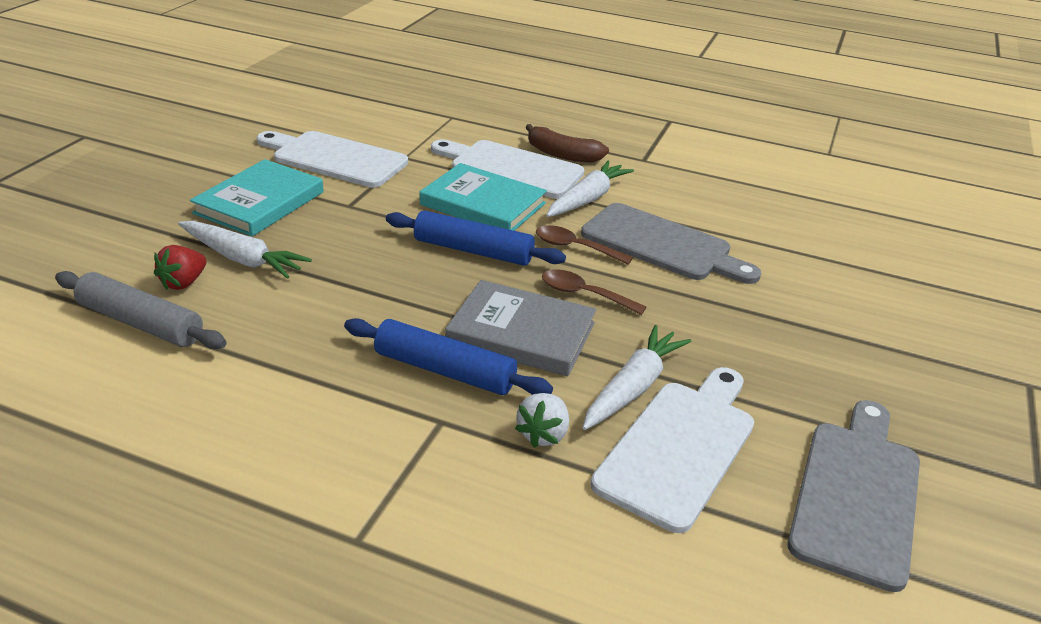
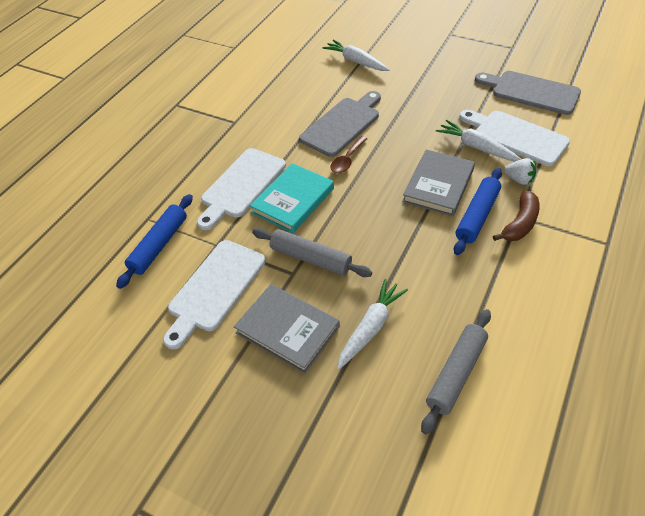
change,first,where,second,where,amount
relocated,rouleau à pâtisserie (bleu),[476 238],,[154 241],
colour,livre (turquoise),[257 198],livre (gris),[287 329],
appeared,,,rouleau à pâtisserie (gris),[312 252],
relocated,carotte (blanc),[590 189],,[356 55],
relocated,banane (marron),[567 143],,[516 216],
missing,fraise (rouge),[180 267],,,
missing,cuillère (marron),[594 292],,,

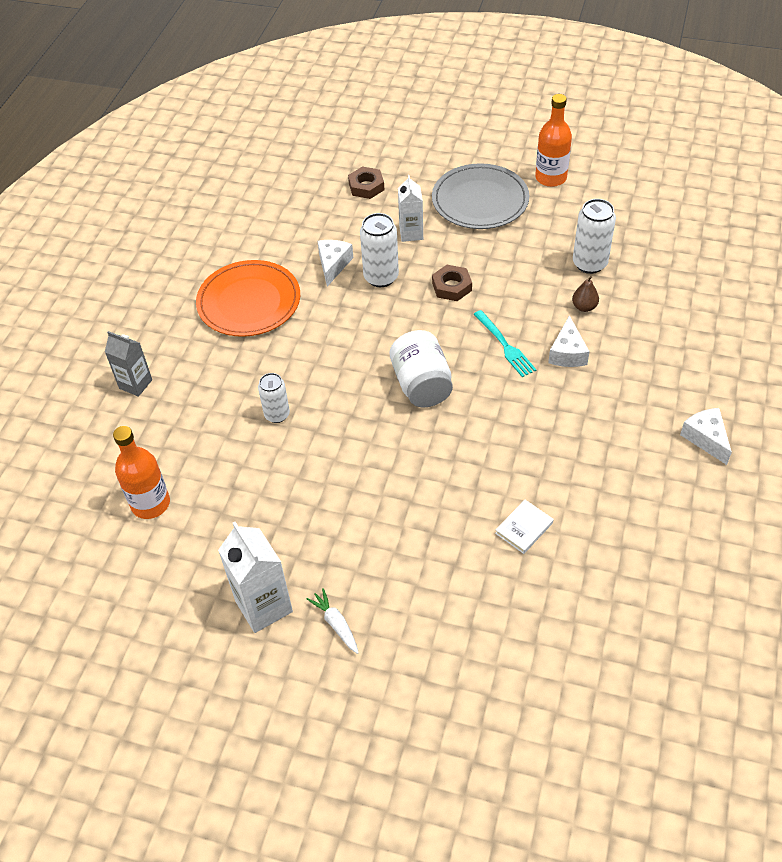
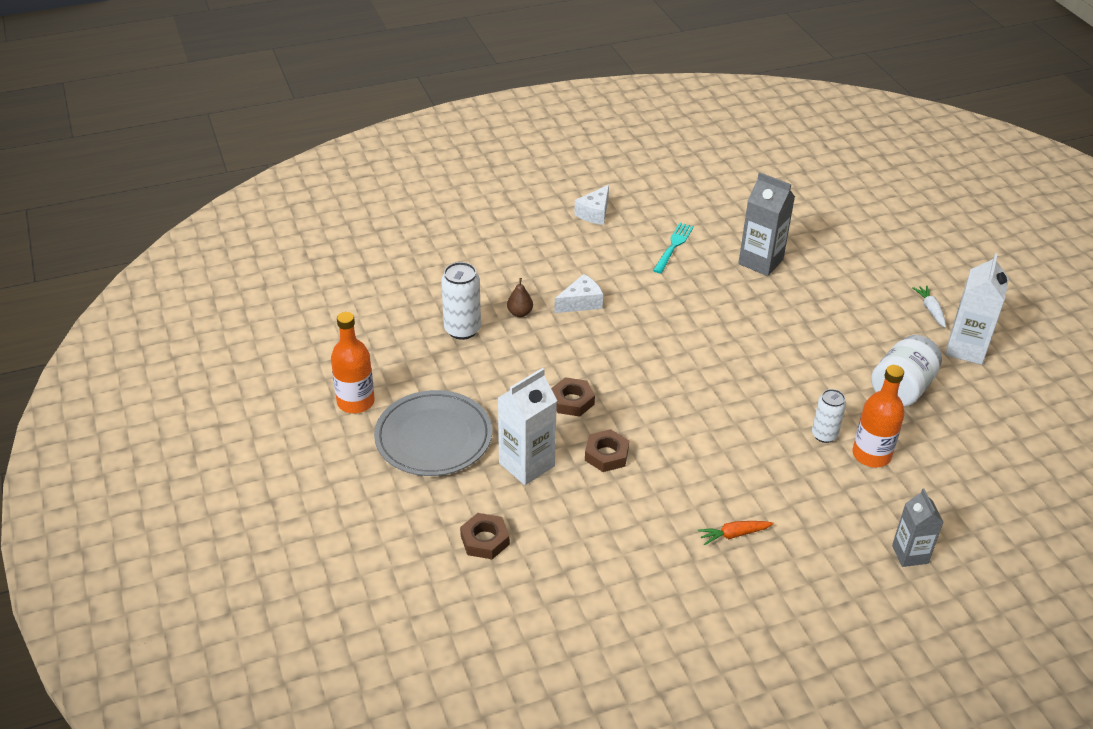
change,first,where,second,where,amount
size,brique de lait (blanc),[410 208],,[527 426],x1.53
exchanged,canette (blanc),[379 250],écrou (marron),[607 450],
relocated,fourchette (turquoise),[505 343],,[673 248],
exchanged,assiette (orange),[248 298],carotte (orange),[736 533],
exchanged,livre (blanc),[524 527],brique de lait (gris),[766 224],
relocated,bouteille (orange),[141 472],,[878 416],
relocated,bocal (blanc),[421 369],,[906 371],
spun,carotte (blanc),[333 621],,[929 306],150 degrees clockwise
missing,fromage (blanc),[335 263],,,

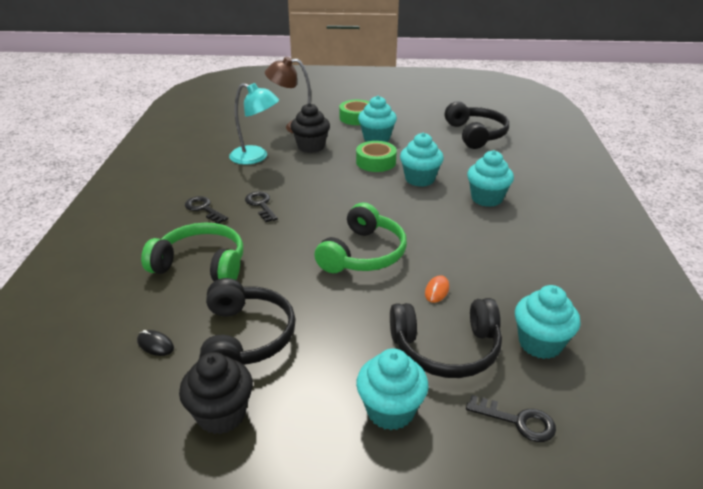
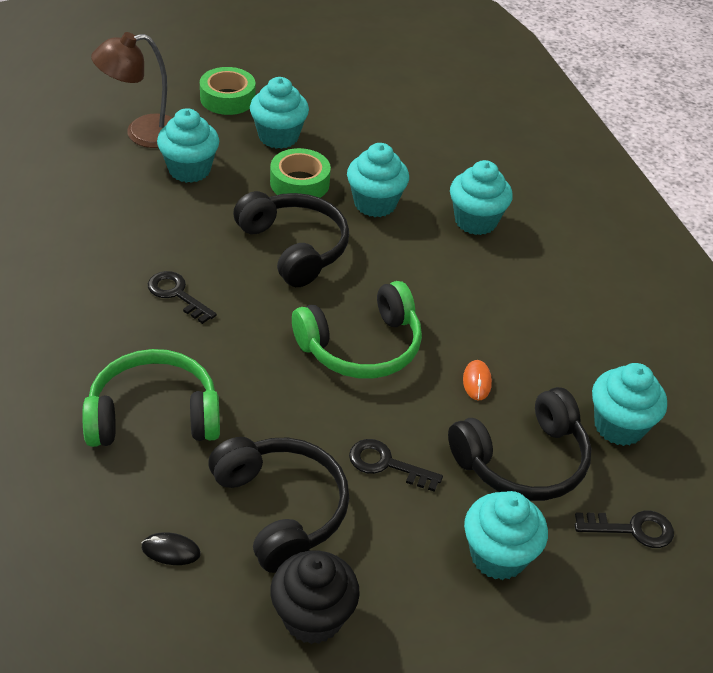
change,first,where,second,where,amount
colour,muffin (noir),[310 128],muffin (turquoise),[188 145],
relocated,casque audio (noir),[477 125],,[291 239],
spun,casque audio (vert),[360 237],,[357 330],60 degrees clockwise
relocated,clé (noir),[206 210],,[396 465],
missing,lampe (turquoise),[254 124],,,

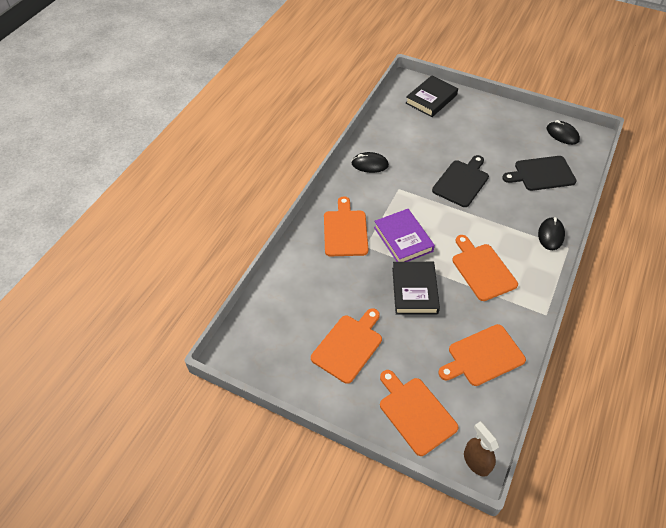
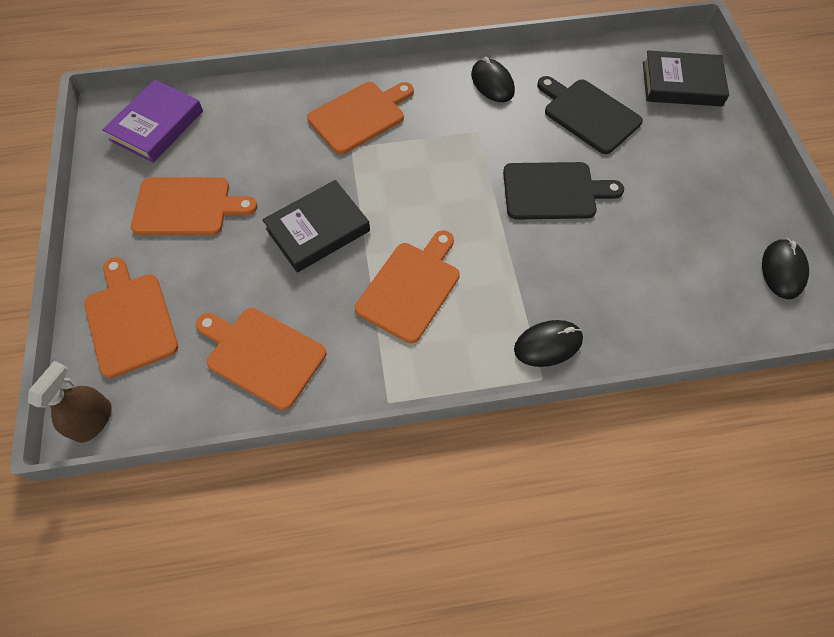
change,first,where,second,where,amount
spun,planche à découper (orange),[419 413],,[131 318],45 degrees counterclockwise
relocated,livre (violet),[404 235],,[152 121],
relocated,planche à découper (noir),[539 173],,[590 115],

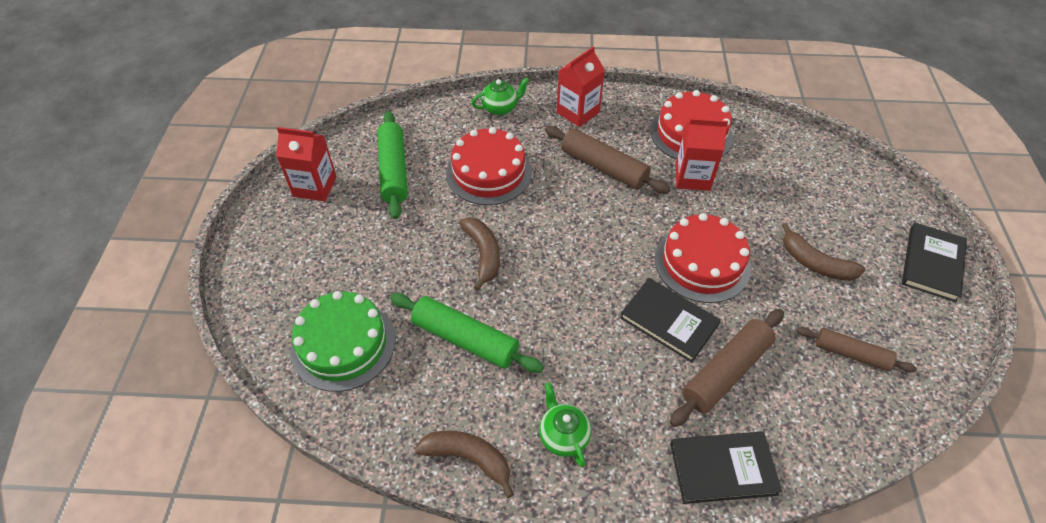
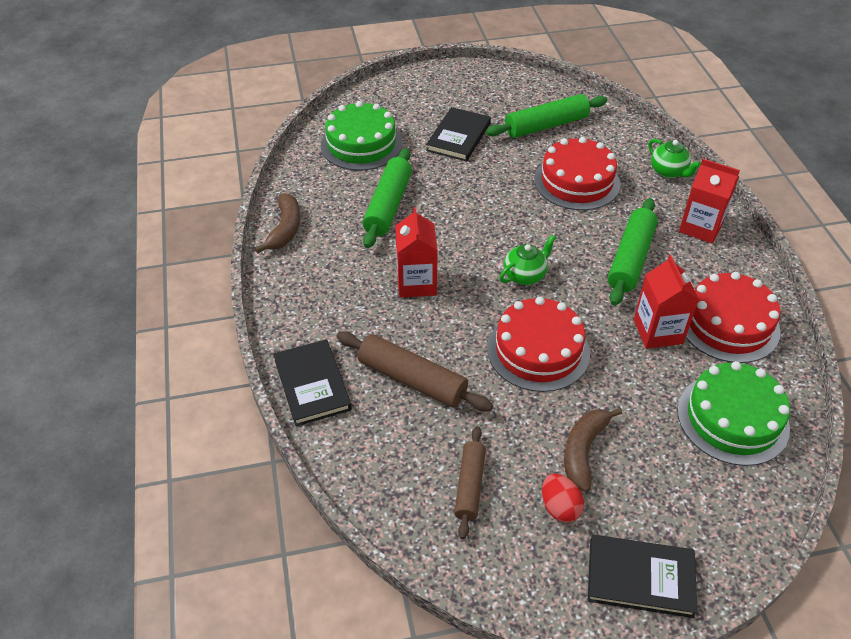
change,first,where,second,where,amount
relocated,brique de lait (rouge),[306 164],,[416 252],
relocated,livre (noir),[670 320],,[458 134],
relocated,théière (vert),[565 424],,[527 260],
appeared,,,œuf (rouge),[563 498],
colour,rouleau à pâtisserie (marron),[607 160],rouleau à pâtisserie (vert),[633 252],
appeared,,,gâteau (vert),[733 413],
missing,banane (marron),[479 254],,,

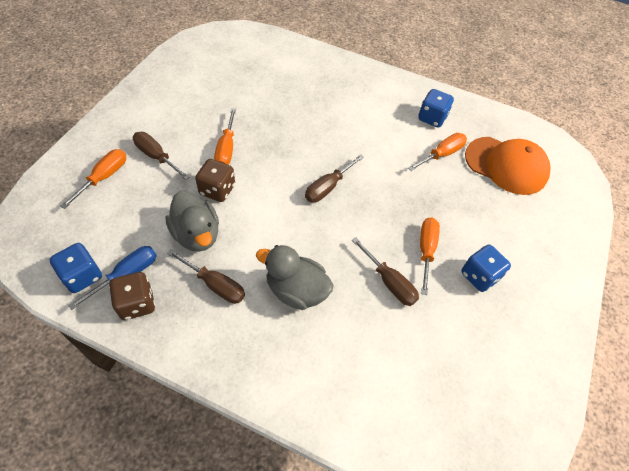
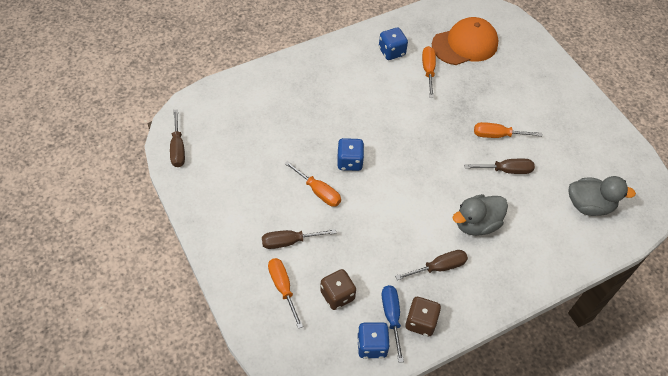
change,first,where,second,where,amount
relocated,tournevis (marron),[334 178],,[177 138],
relocated,dé (marron),[215 180],,[338 289],
relocated,dé (bleu),[486 268],,[350 154],
spun,tournevis (orange),[430 256],,[508 130],45 degrees counterclockwise
relocated,canard (gris),[192 221],,[602 196],

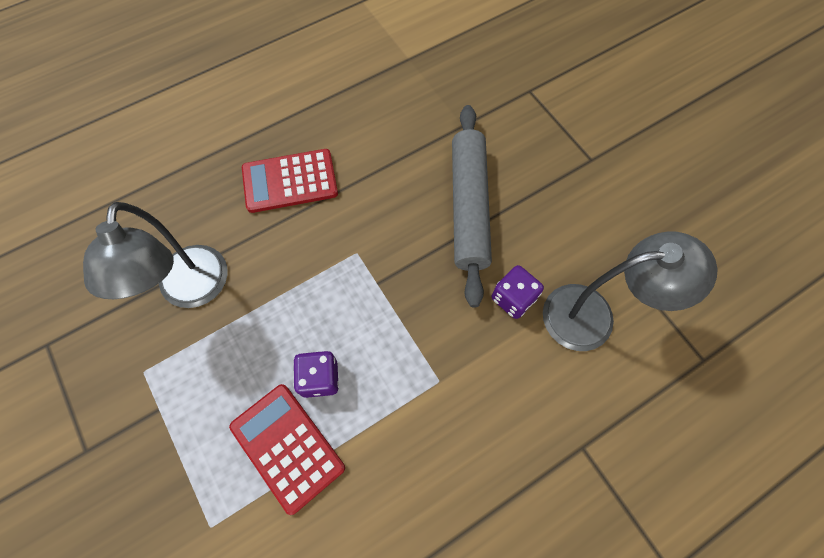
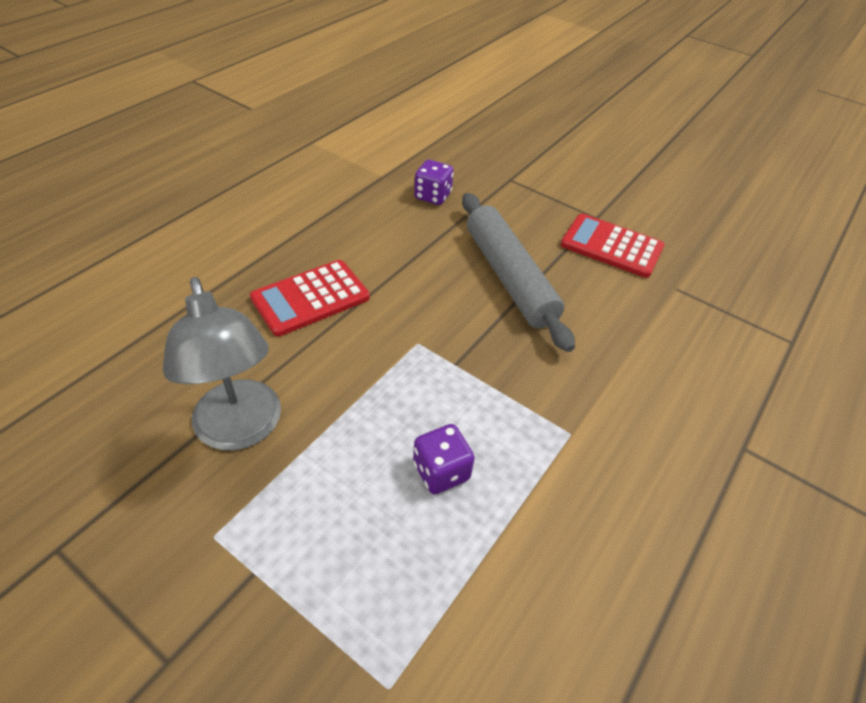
change,first,where,second,where,amount
relocated,dé (violet),[518 292],,[434 182],
relocated,calculatrice (rouge),[287 449],,[613 246],
missing,lampe (gris),[630 291],,,

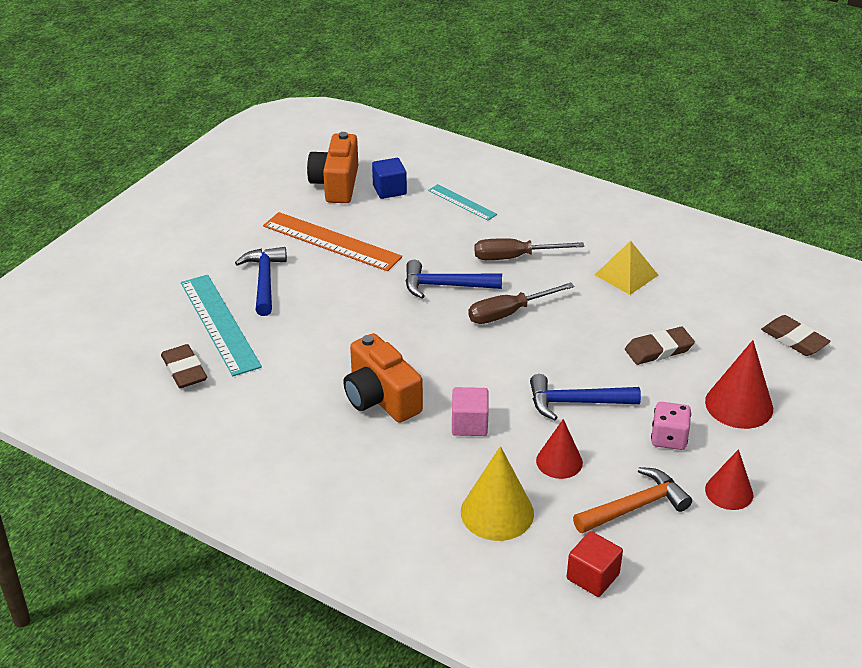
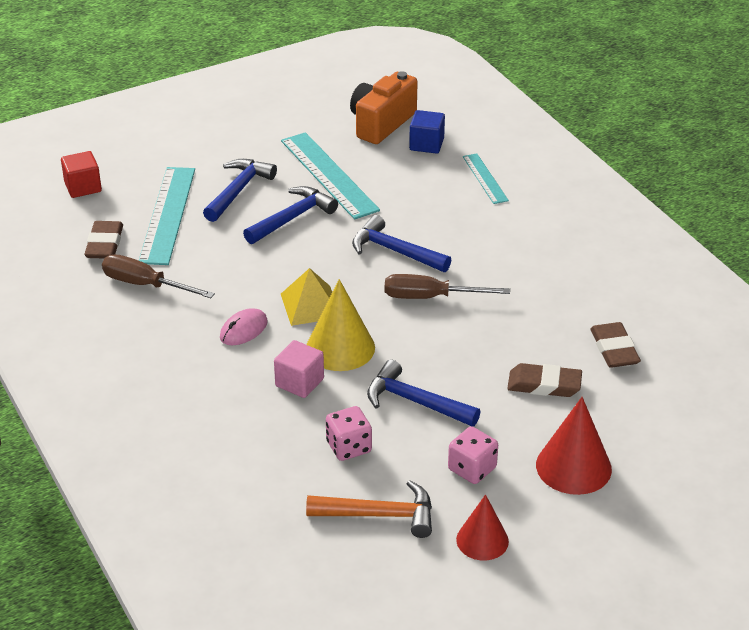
change,first,where,second,where,amount
relocated,cube (rouge),[595 564],,[81 174],
relocated,tournevis (marron),[530 249],,[158 276],
exchanged,appareil photo (orange),[383 378],souris (rose),[244 326],
appeared,,,marteau (bleu),[290 215],
colour,règle (orange),[332 241],règle (turquoise),[330 176],
relocated,pyramide (jaune),[626 268],,[306 297],
relocated,cône (jaune),[497 493],,[341 325],
exchanged,cône (rouge),[559 449],dé (rose),[349 433],
relocated,gomme (marron),[796 335],,[615 345],

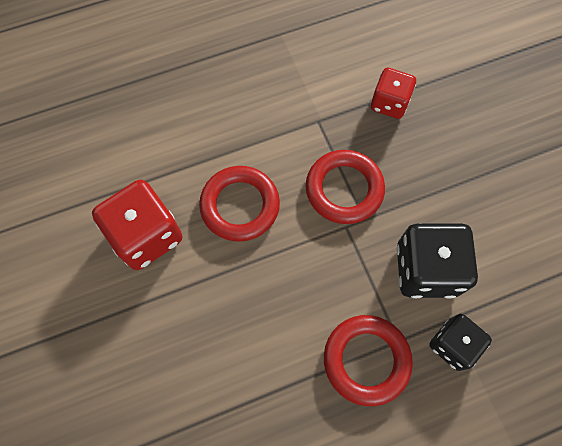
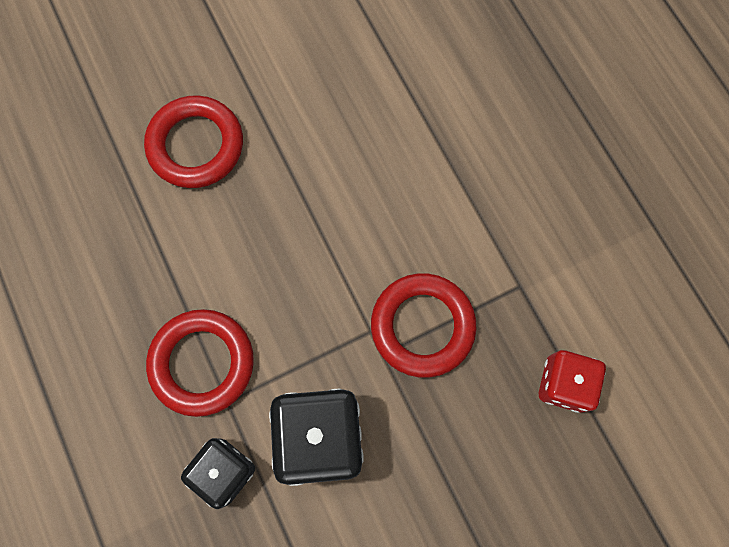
change,first,where,second,where,amount
relocated,anneau (rouge),[239 204],,[193 141],
missing,dé (rouge),[137 225],,,

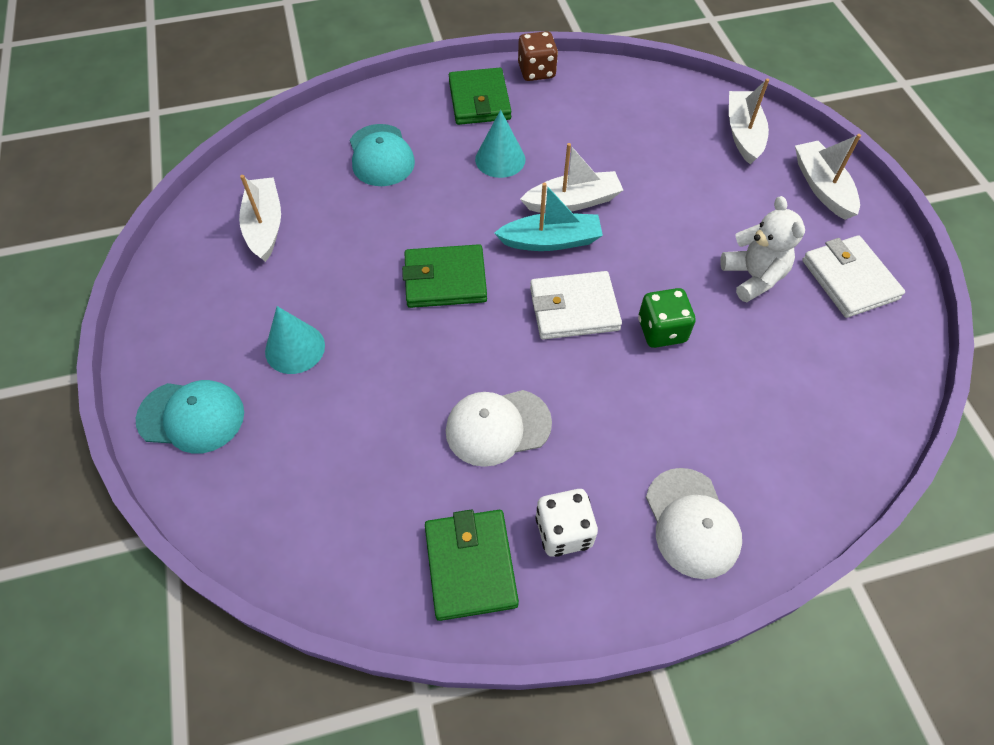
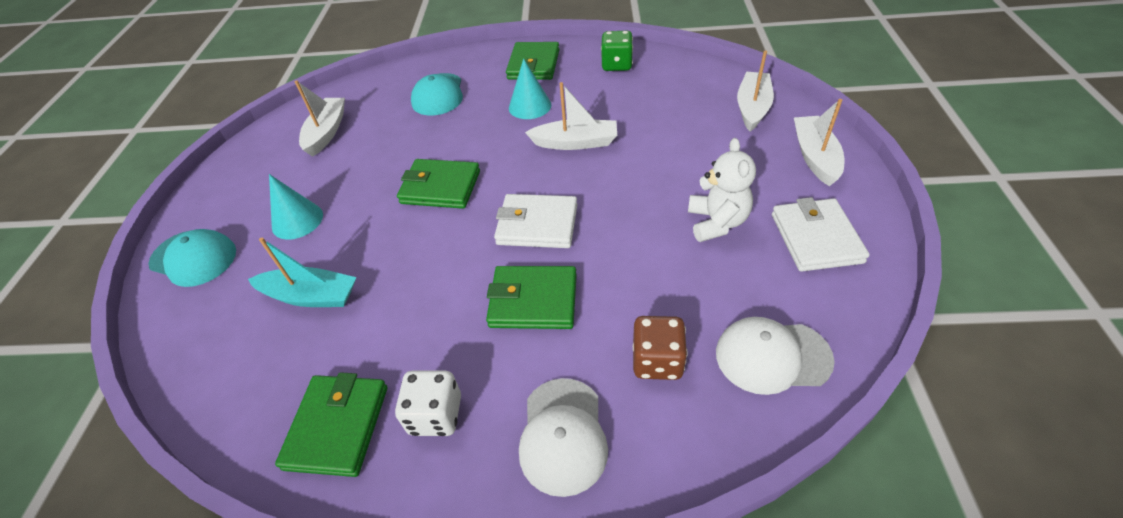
change,first,where,second,where,amount
relocated,bateau (turquoise),[548 217],,[302 272],
appeared,,,portefeuille (vert),[531 297],
relocated,dé (vert),[667 318],,[617 51],
relocated,dé (marron),[538 56],,[660 348],
relocated,casquette (blanc),[499 428],,[775 356],

